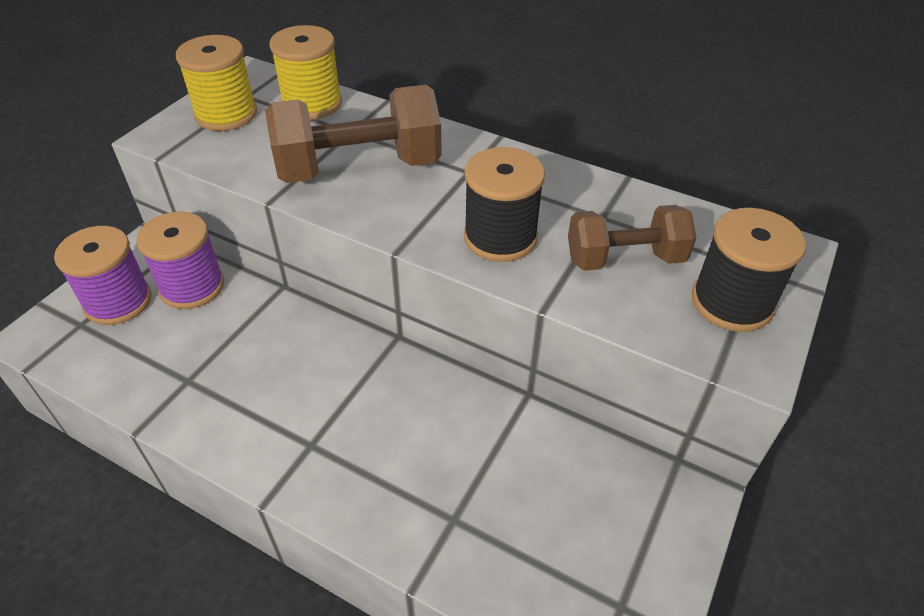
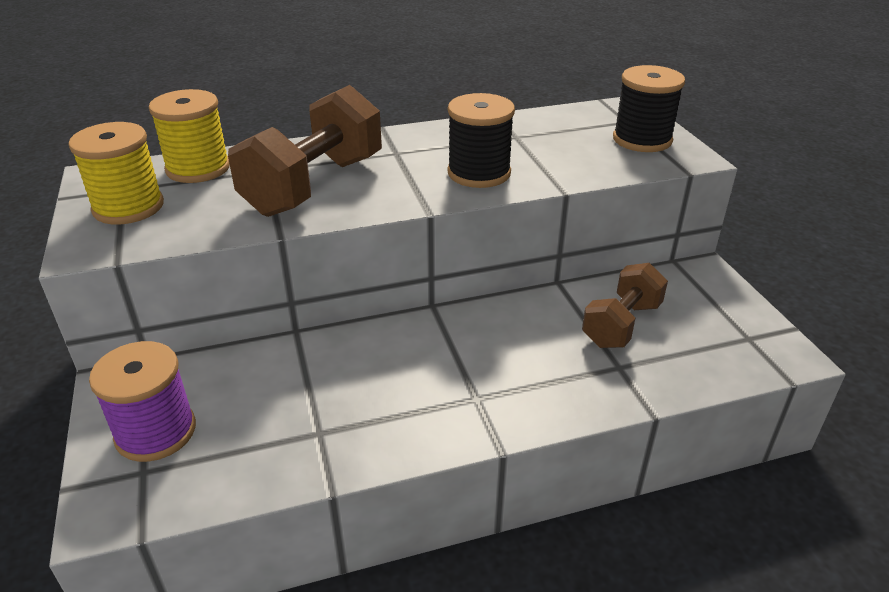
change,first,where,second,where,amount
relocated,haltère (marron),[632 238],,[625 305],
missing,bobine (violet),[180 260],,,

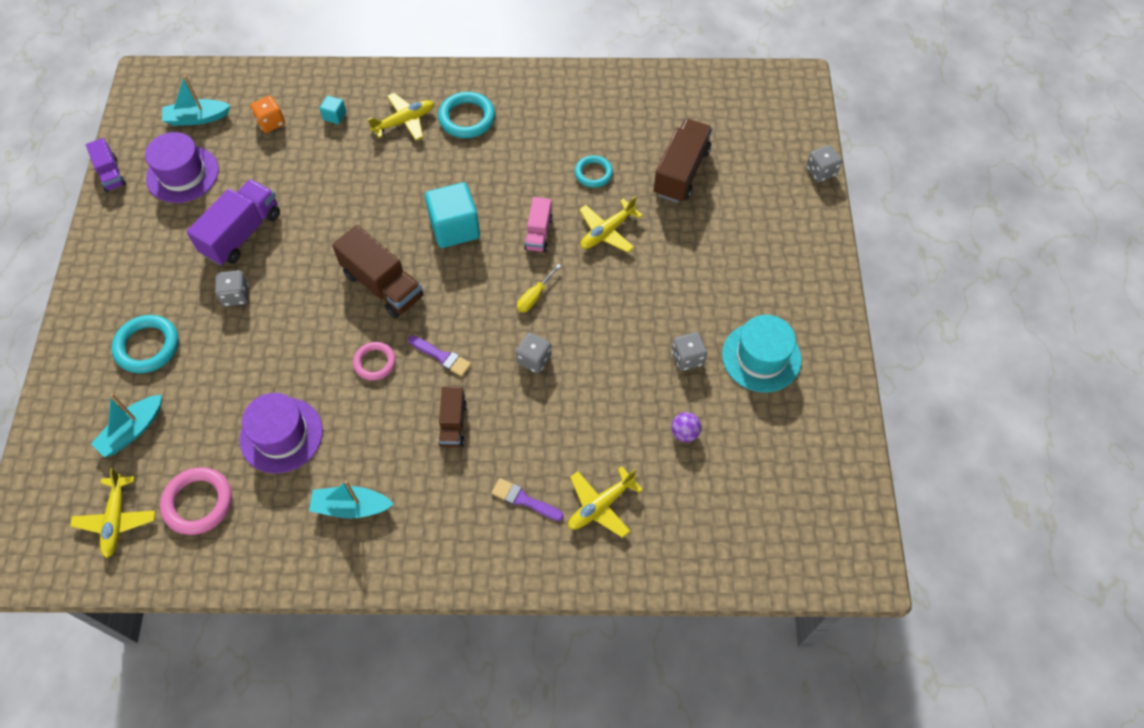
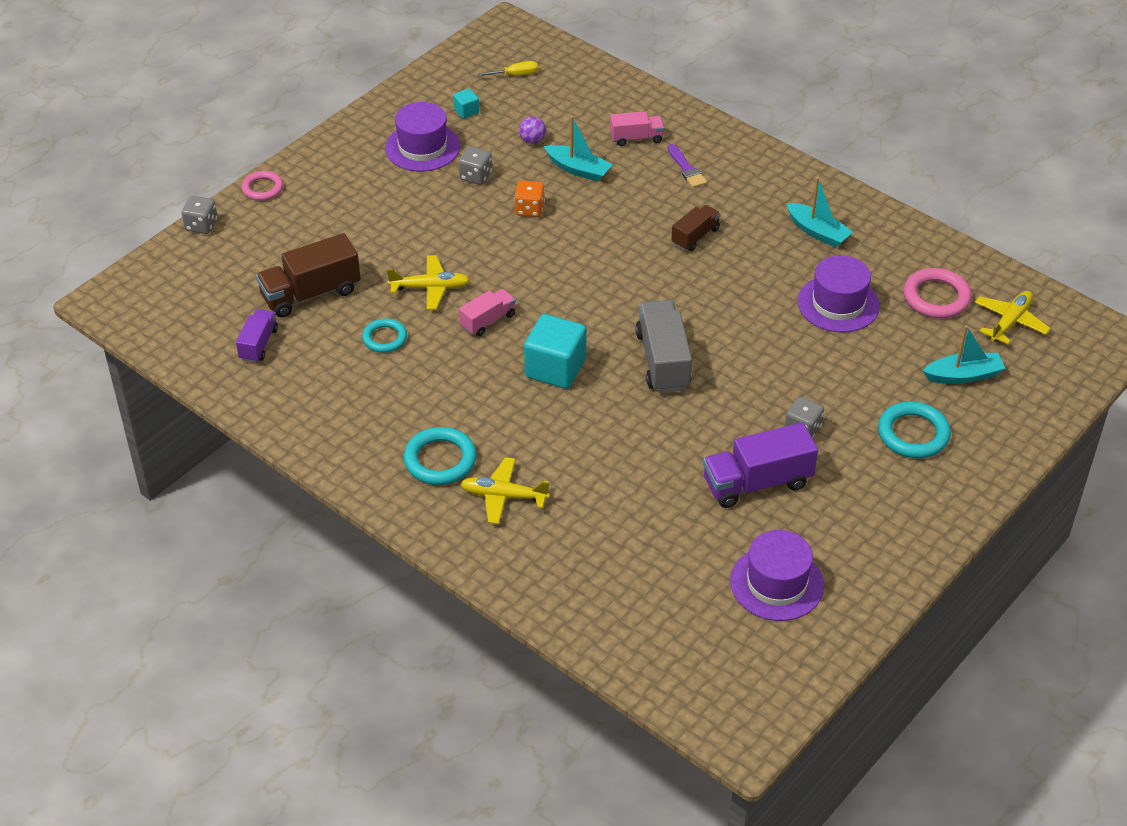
change,first,where,second,where,amount
relocated,camion (violet),[106 165],,[257 336],
relocated,anneau (rose),[374 361],,[262 186],
colour,chapeau (turquoise),[762 353],chapeau (violet),[422 137],
relocated,cube (turquoise),[332 110],,[466 103],
relocated,tournevis (jaune),[539 288],,[507 69],
relocated,dé (orange),[267 114],,[529 198],
relocated,bateau (turquoise),[196 100],,[578 149],
exchanged,avion (jaune),[605 502],camion (rose),[637 128],
colour,camion (marron),[378 271],camion (gris),[663 346],
missing,pinceau (violet),[439 356],,,
missing,dé (gris),[533 353],,,

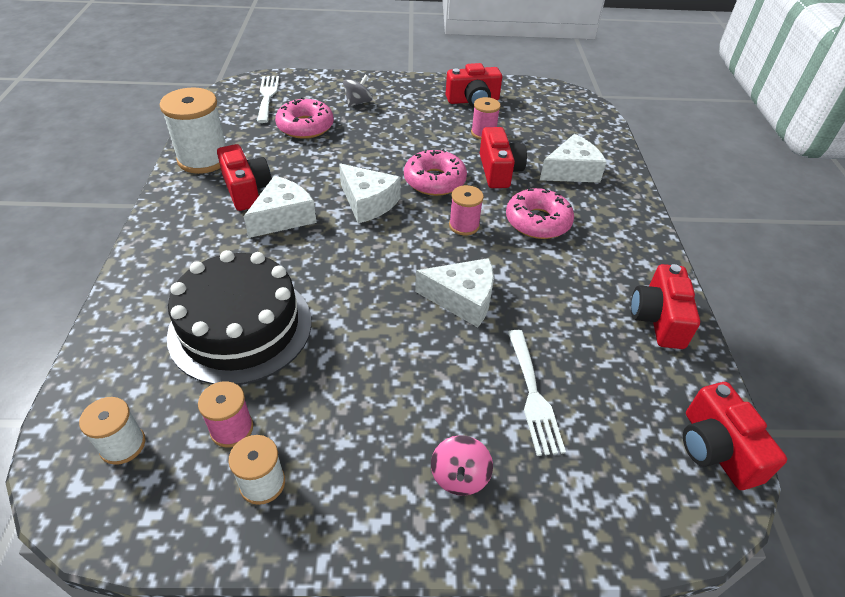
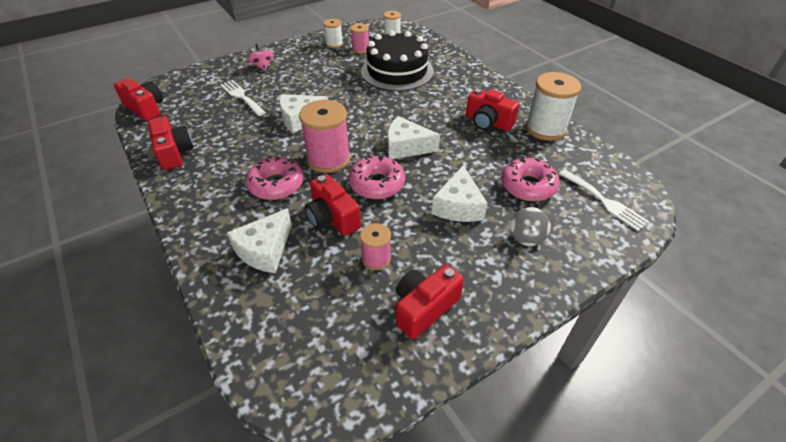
change,first,where,second,where,amount
size,bobine (rose),[466 210],,[324 136],x1.82
relocated,fromage (blanc),[280 207],,[460 193],

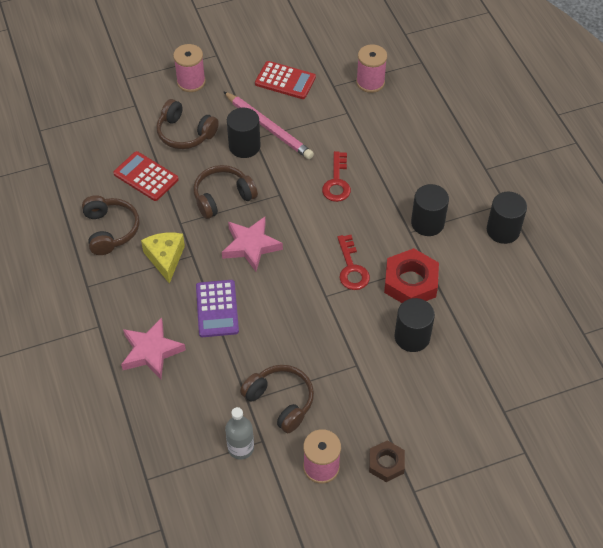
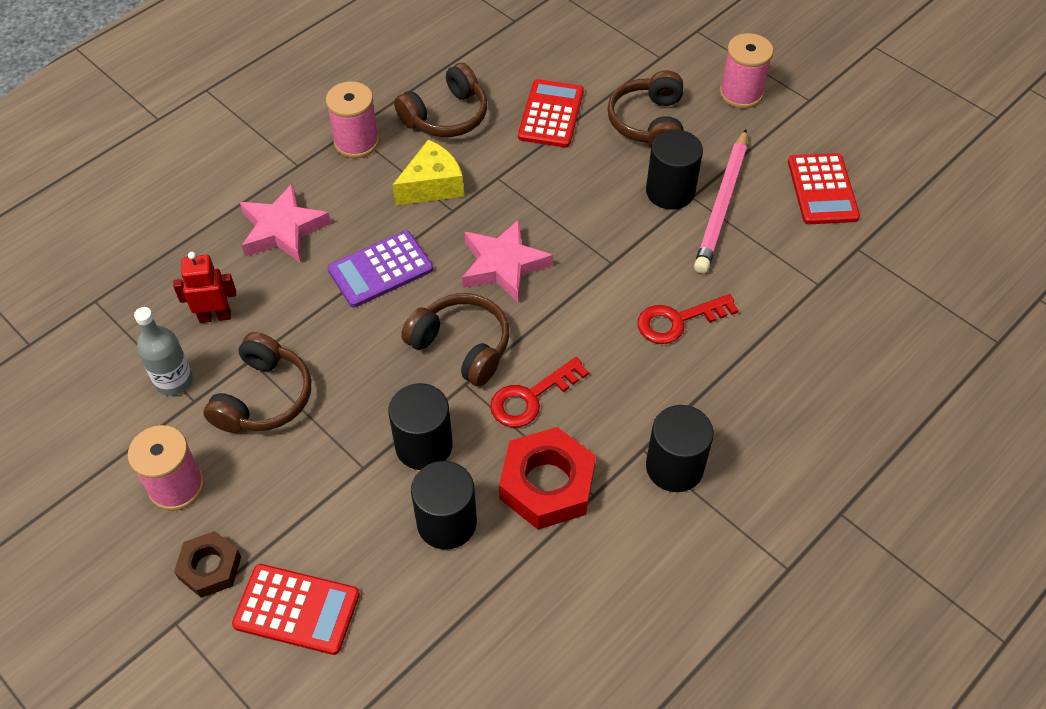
change,first,where,second,where,amount
appeared,,,robot (rouge),[204 287],
appeared,,,calculatrice (rouge),[296 609],
relocated,bobine (rose),[371 68],,[352 119],
relocated,cylindre (noir),[507 218],,[421 426],
relocated,casque audio (marron),[225 192],,[455 340],

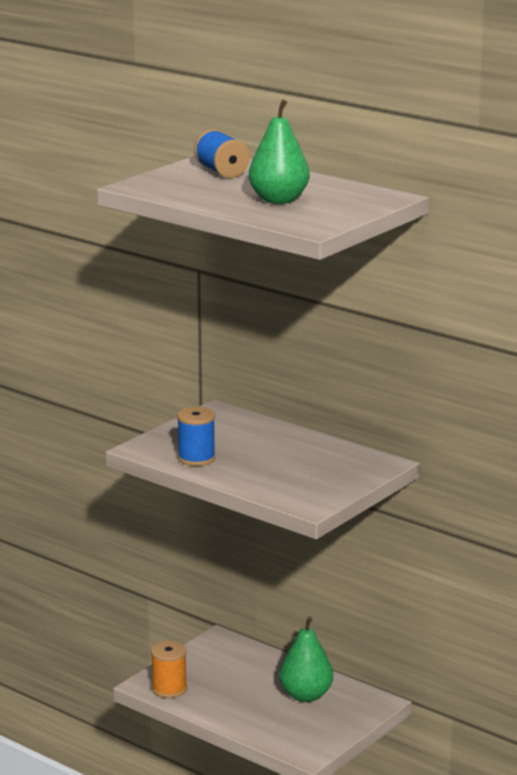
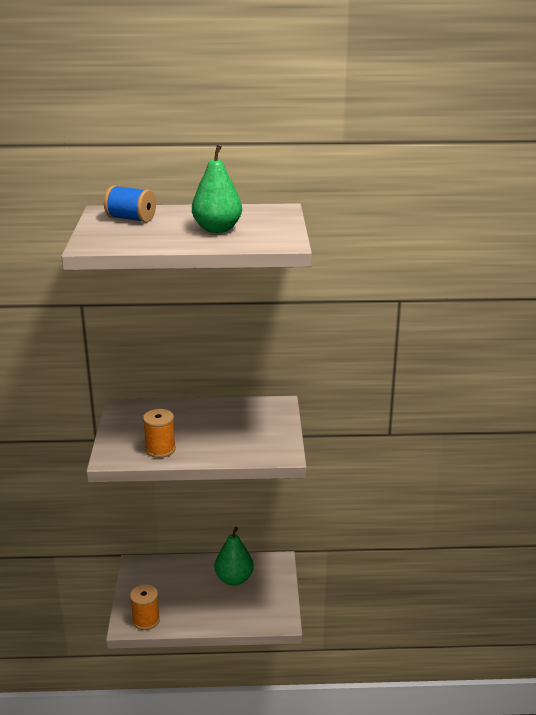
change,first,where,second,where,amount
colour,bobine (bleu),[196 436],bobine (orange),[159 433],

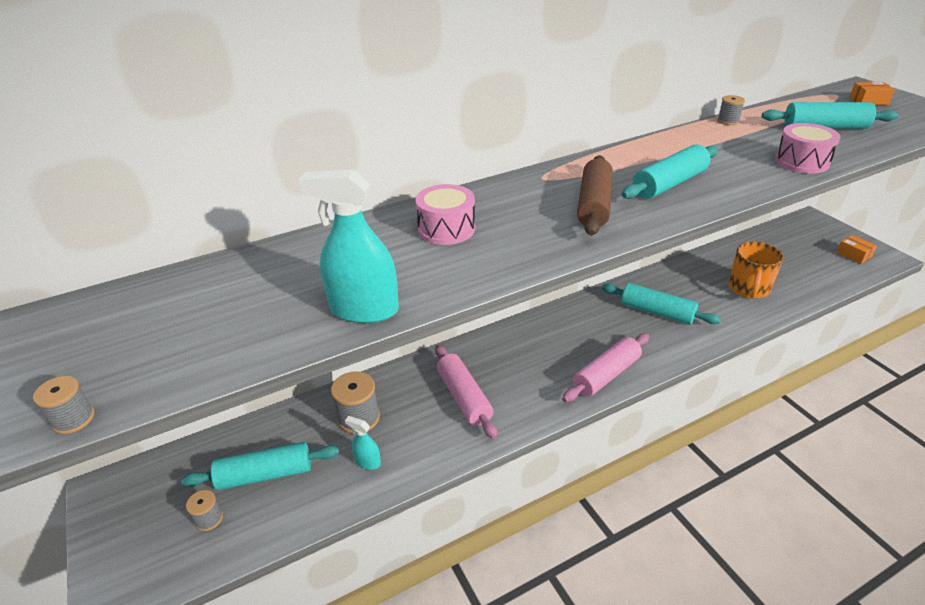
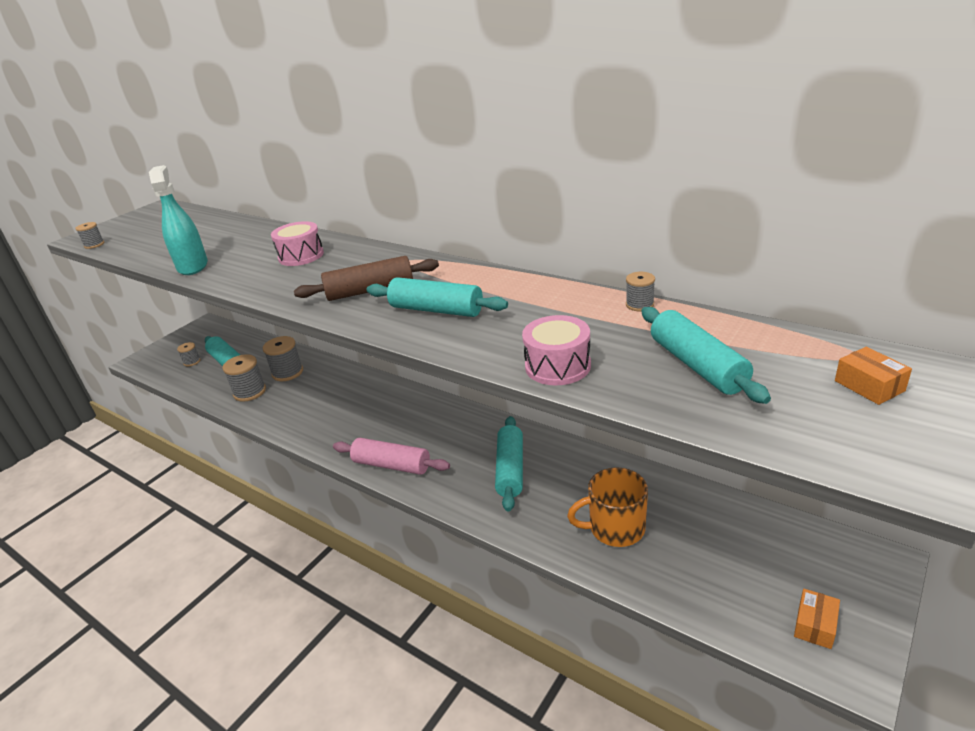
change,first,where,second,where,amount
exchanged,vaporisateur (turquoise),[363 443],bobine (gris),[244 378],
missing,rouleau à pâtisserie (rose),[466 392],,,

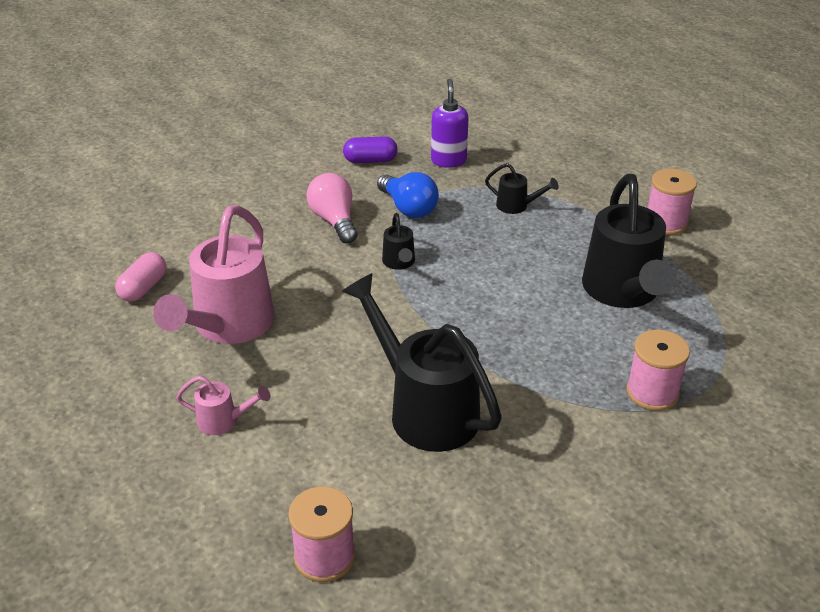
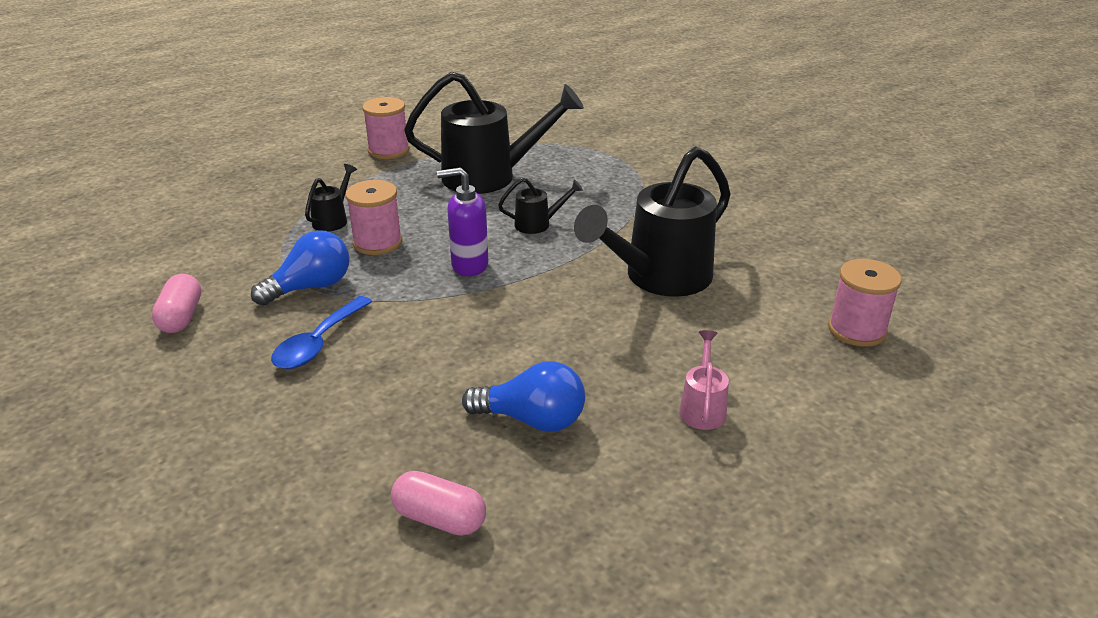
change,first,where,second,where,amount
colour,gélule (violet),[370 150],gélule (rose),[176 303],
exchanged,ampoule (rose),[332 208],cuillère (bleu),[322 332],
relocated,bobine (rose),[658 370],,[373 217],
relocated,distributeur de savon (violet),[450 123],,[462 221],
exchanged,arrosoir (rose),[214 274],ampoule (bleu),[523 396],
relocated,arrosoir (noir),[398 241],,[540 206],

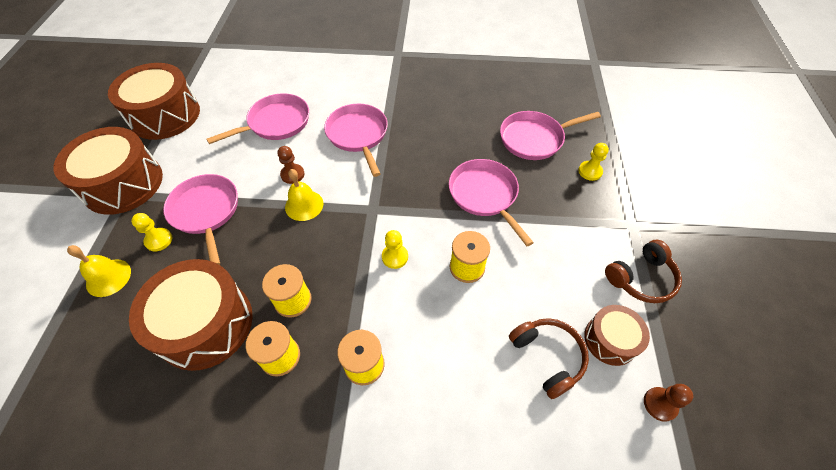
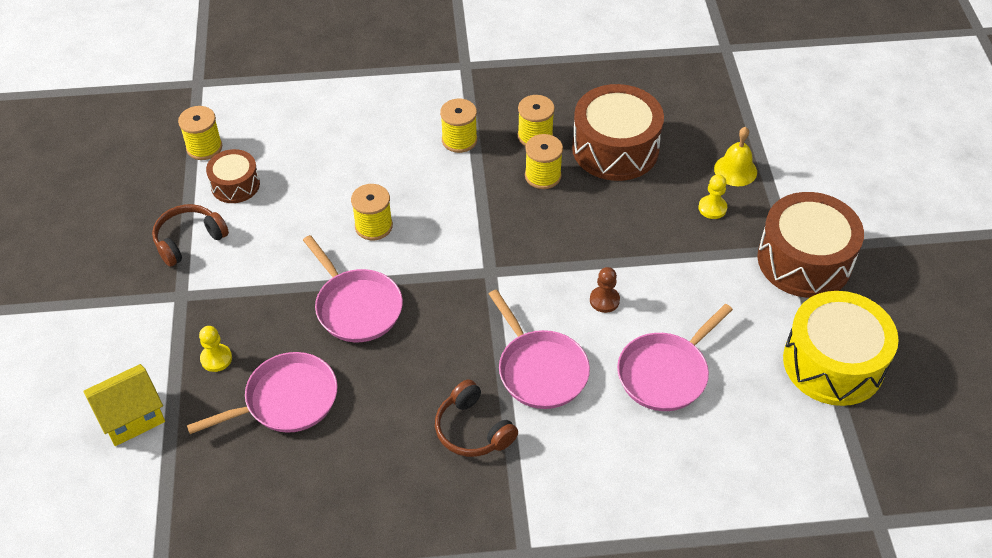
change,first,where,second,where,amount
appeared,,,maison (jaune),[124 405],
exchanged,pion (marron),[668 403],bobine (jaune),[200 133],
relocated,casque audio (marron),[549 358],,[476 418],
colour,tambour (marron),[154 101],tambour (jaune),[841 348],
missing,poêle (rose),[200 219],,,
missing,cloche (jaune),[304 195],,,
missing,pion (jaune),[395 249],,,

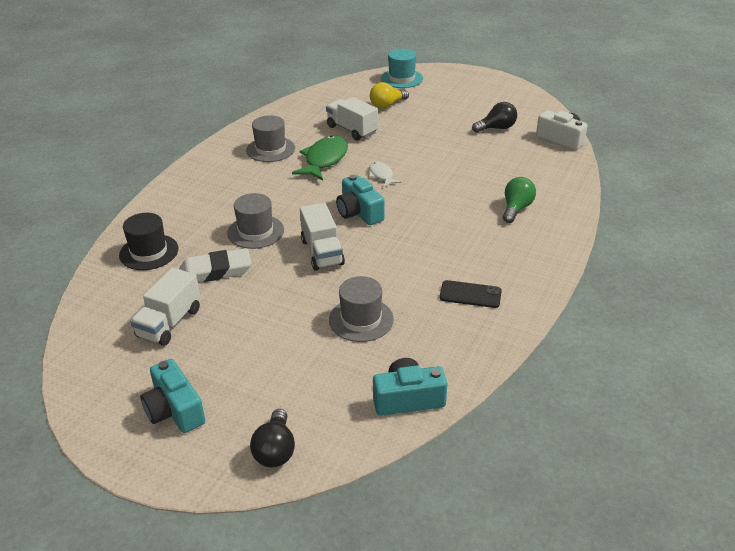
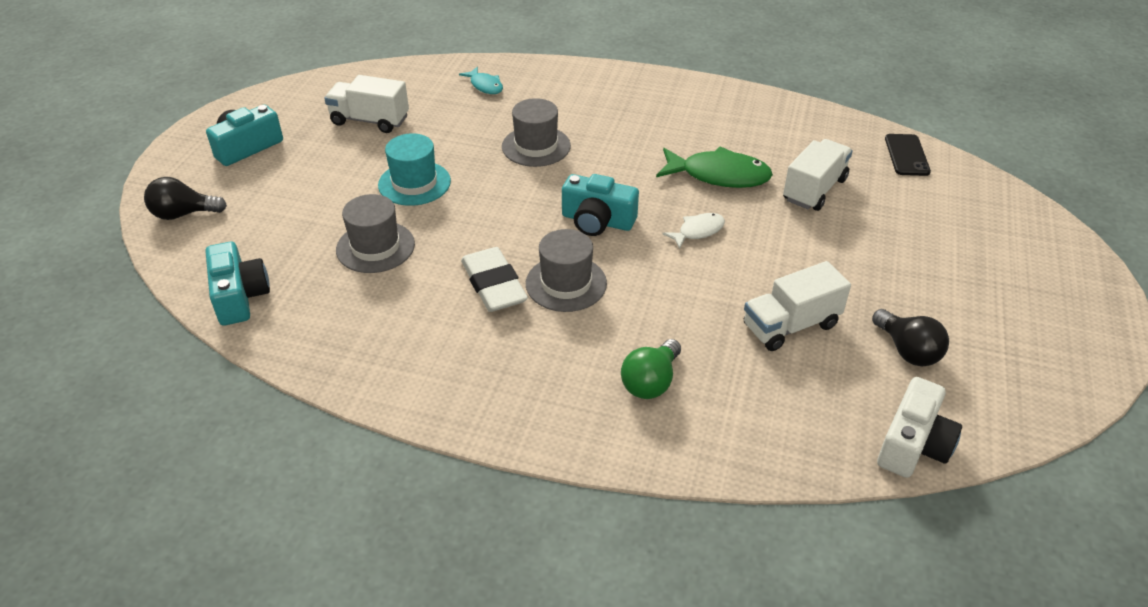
change,first,where,second,where,amount
relocated,chapeau (turquoise),[402 68],,[414 169],
exchanged,chapeau (noir),[149 241],poisson (turquoise),[481 80],
relocated,gomme (blanc),[215 265],,[494 279],
relocated,chapeau (gris),[270 138],,[566 270],
spun,appareil photo (turquoise),[360 200],,[600 205],120 degrees counterclockwise
spun,ampoule (vert),[519 200],,[651 369],105 degrees clockwise
relocated,camion (blanc),[322 237],,[797 306],
relocated,téléphone (noir),[470 294],,[908 155],
missing,ampoule (jaune),[389 95],,,

